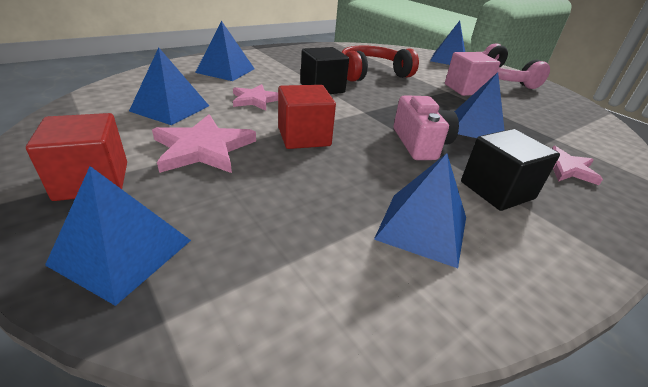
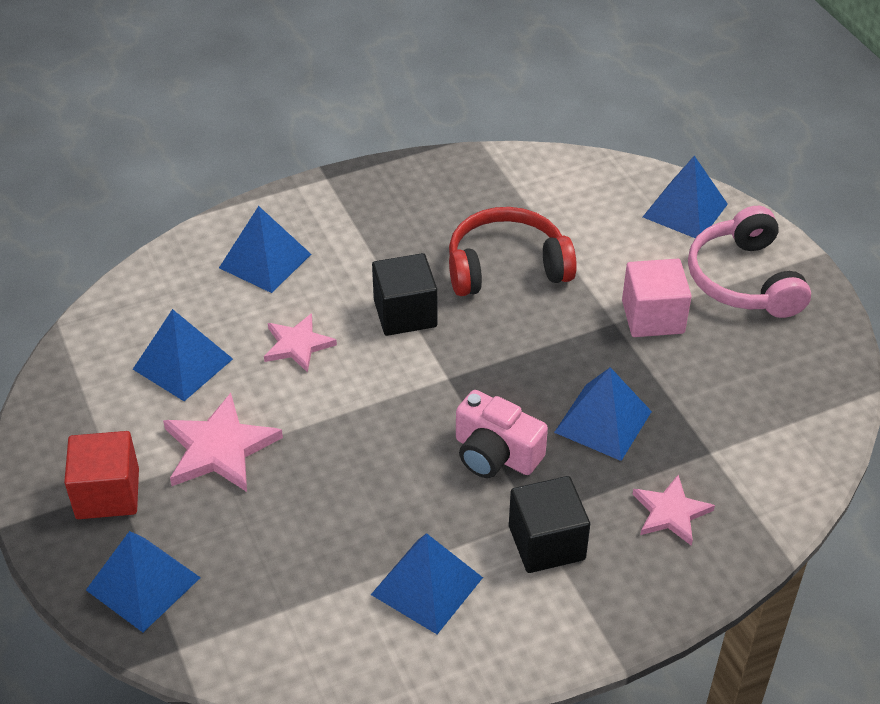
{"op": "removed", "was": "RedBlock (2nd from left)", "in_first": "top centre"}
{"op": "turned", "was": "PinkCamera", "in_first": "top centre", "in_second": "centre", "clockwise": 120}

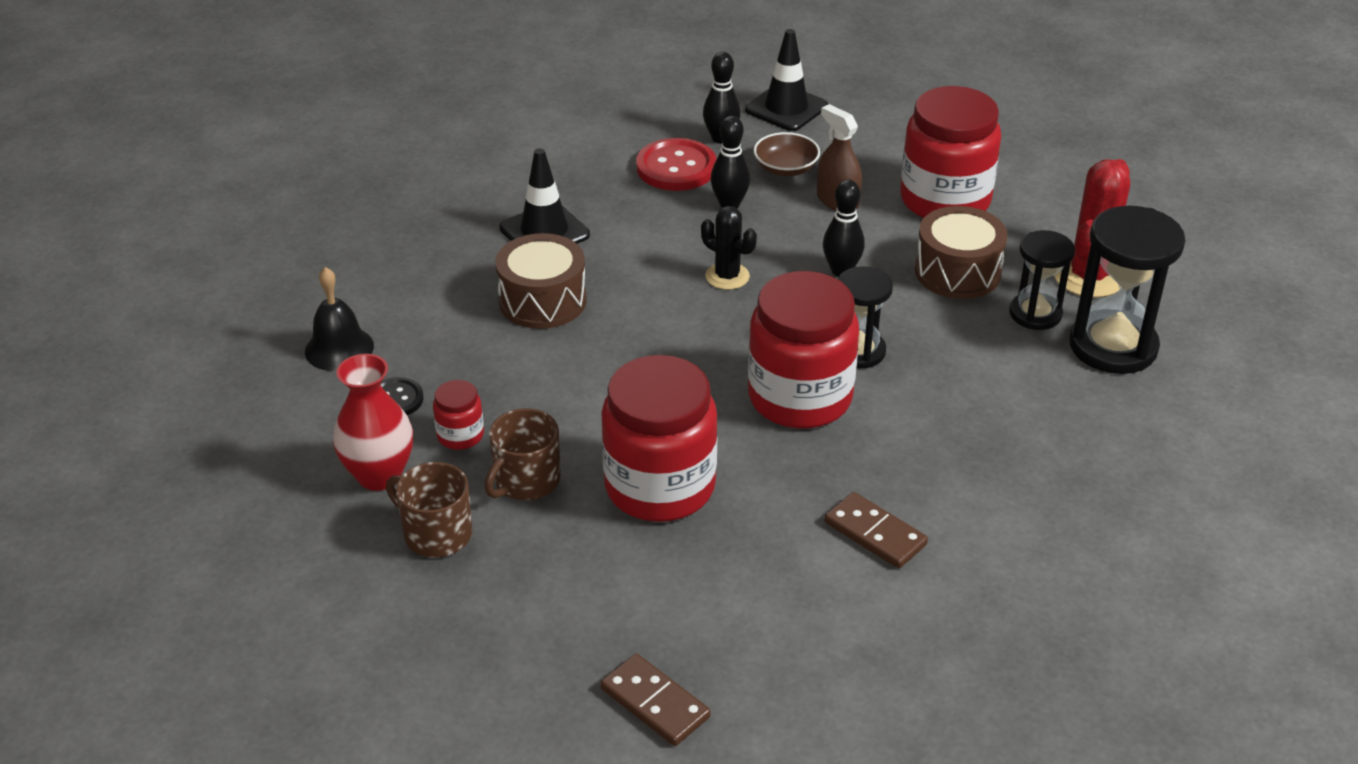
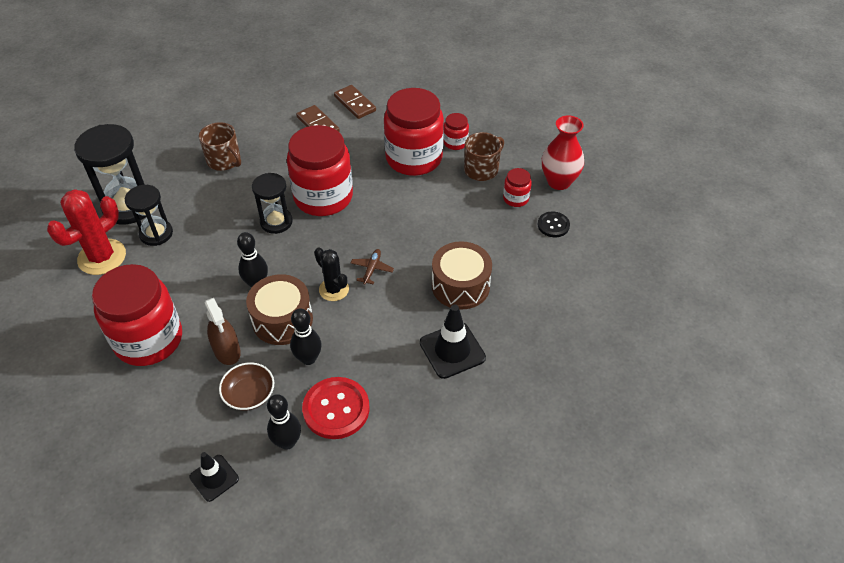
{"op": "resized", "was": "JetBlackSafetyCone (2nd from left in the first image)", "in_first": "top centre", "in_second": "bottom left", "ratio": 0.64}
{"op": "moved", "was": "DarkBrownDrum (2nd from left in the first image)", "now": "DarkBrownDrum (1st from left)", "in_first": "top right", "in_second": "middle left"}
{"op": "removed", "was": "JetBlackSchoolBell", "in_first": "middle left"}
{"op": "moved", "was": "DarkBrownMug (1st from left)", "in_first": "middle left", "in_second": "top left"}
{"op": "moved", "was": "DarkBrownDominoTile (1st from left in the first image)", "now": "DarkBrownDominoTile (2nd from left)", "in_first": "bottom centre", "in_second": "top centre"}
{"op": "added", "now": "RedJar (4th from left)", "in_second": "top centre"}
{"op": "added", "now": "DarkBrownPlane", "in_second": "centre"}

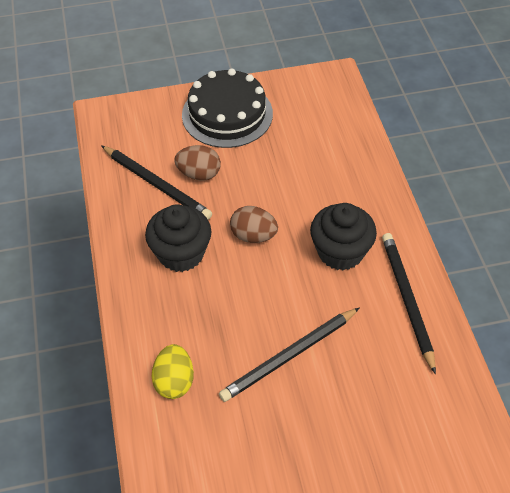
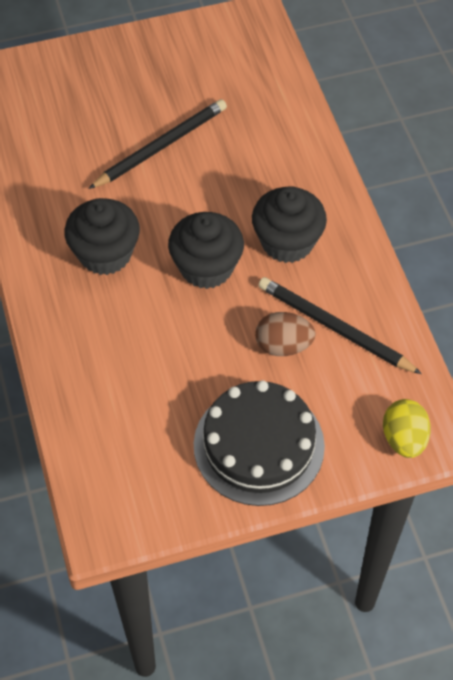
{"op": "replaced", "was": "DarkBrownEggShape (2nd from left)", "now": "JetBlackMuffin (2nd from left)", "in_first": "centre", "in_second": "centre"}
{"op": "removed", "was": "JetBlackWoodenPencil (3rd from left)", "in_first": "middle right"}
{"op": "moved", "was": "BrightYellowEggShape", "in_first": "bottom centre", "in_second": "middle right"}

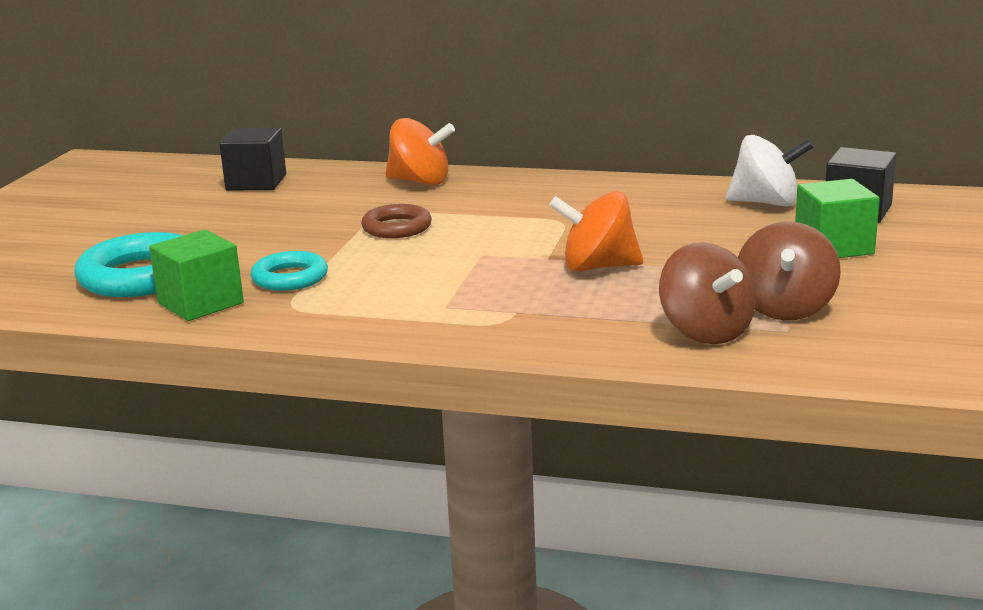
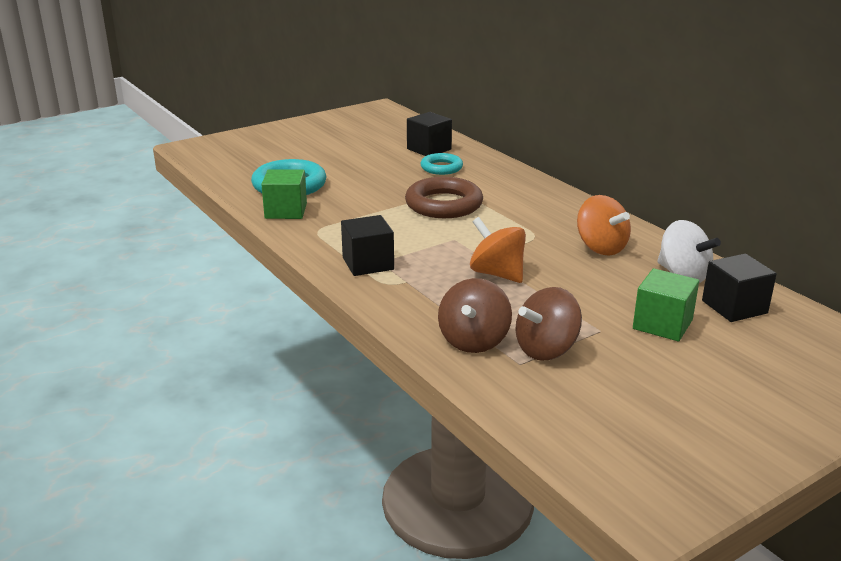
{"op": "moved", "was": "OrangeColouredSpinningTop (1st from left in the first image)", "now": "OrangeColouredSpinningTop (2nd from left)", "in_first": "top centre", "in_second": "middle right"}
{"op": "resized", "was": "DarkBrownRing", "in_first": "centre", "in_second": "centre", "ratio": 1.67}
{"op": "moved", "was": "AquaRing (2nd from left)", "in_first": "middle left", "in_second": "top centre"}
{"op": "added", "now": "JetBlackBlock (1st from left)", "in_second": "centre"}

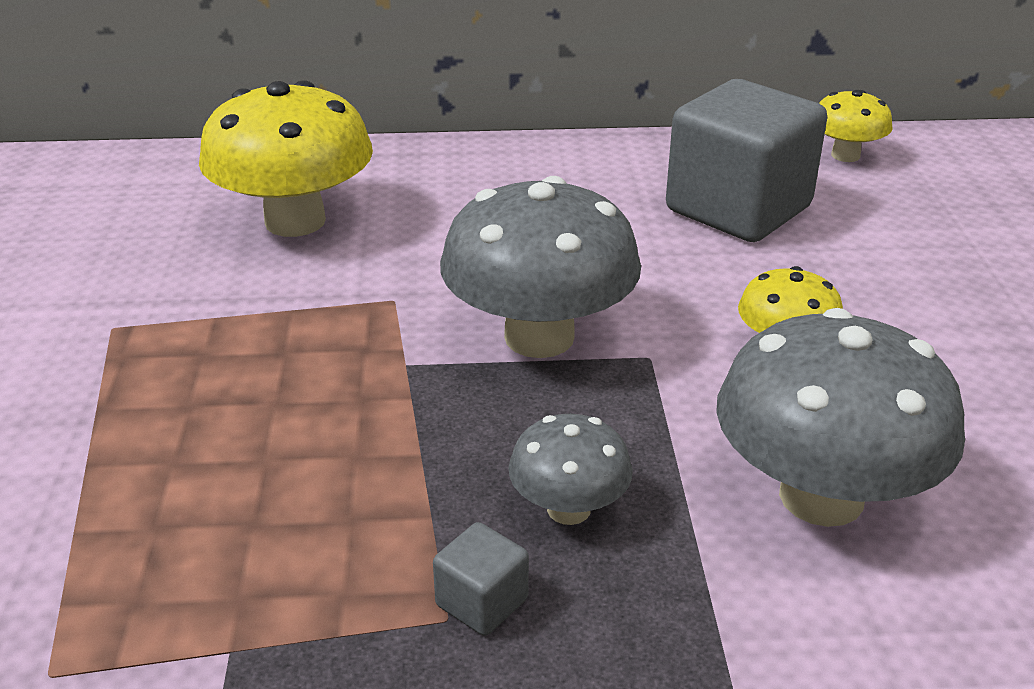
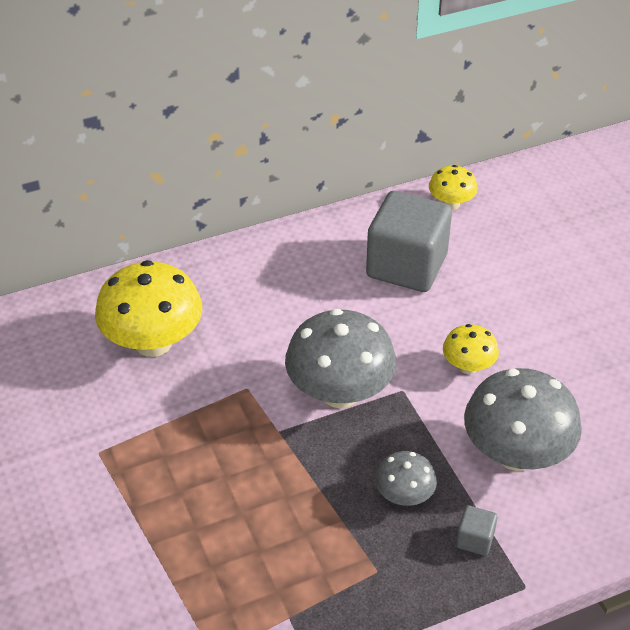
{"op": "moved", "was": "GrayBlock (1st from left in the first image)", "now": "GrayBlock (2nd from left)", "in_first": "bottom centre", "in_second": "bottom right"}

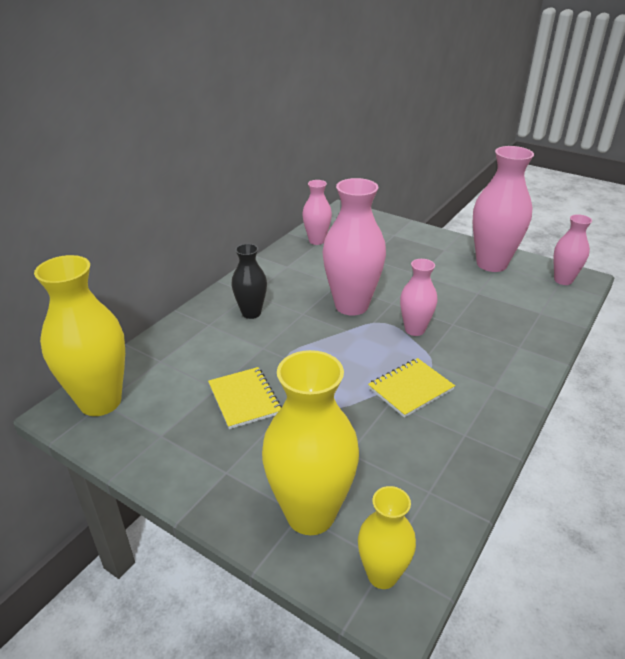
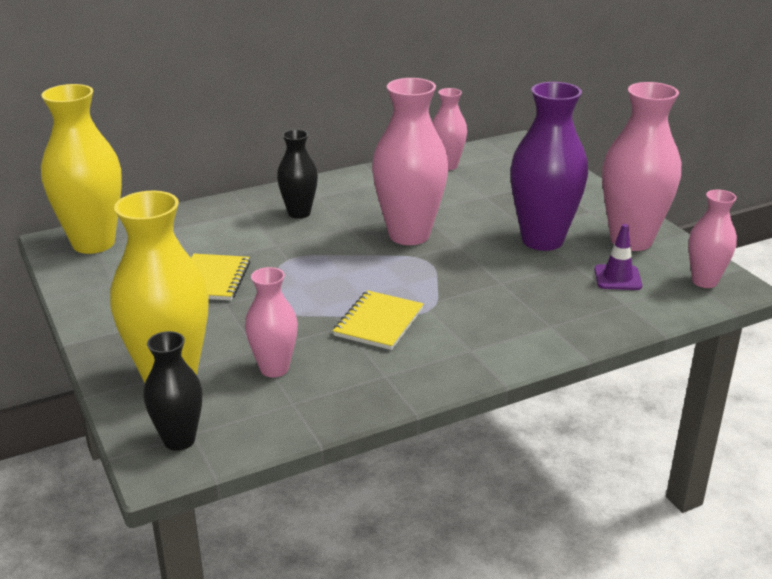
{"op": "moved", "was": "PinkTallVase (3rd from left in the first image)", "now": "PinkTallVase (1st from left)", "in_first": "middle right", "in_second": "centre"}
{"op": "turned", "was": "BrightYellowNotepad (2nd from left)", "in_first": "centre", "in_second": "centre", "clockwise": -60}
{"op": "recoloured", "was": "BrightYellowTallVase (3rd from left)", "now": "JetBlackTallVase (1st from left)", "in_first": "bottom centre", "in_second": "bottom left"}
{"op": "added", "now": "PurpleTallVase", "in_second": "top right"}
{"op": "added", "now": "PurpleSafetyCone", "in_second": "middle right"}

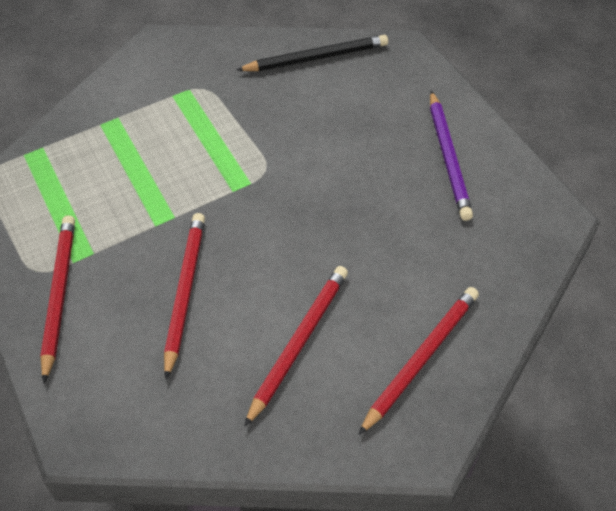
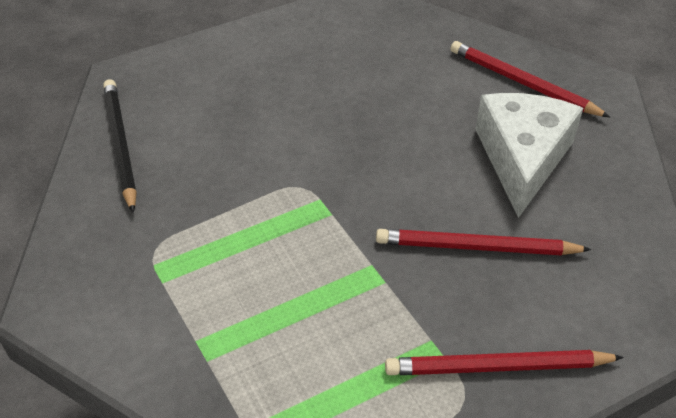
{"op": "removed", "was": "PurpleWoodenPencil", "in_first": "top right"}
{"op": "replaced", "was": "RedWoodenPencil (3rd from left)", "now": "SnowWhiteCheese", "in_first": "bottom centre", "in_second": "middle right"}

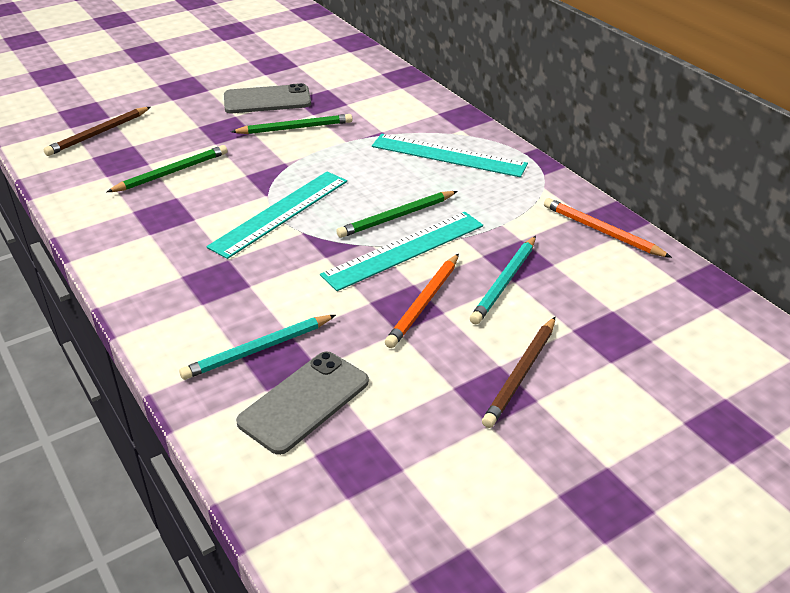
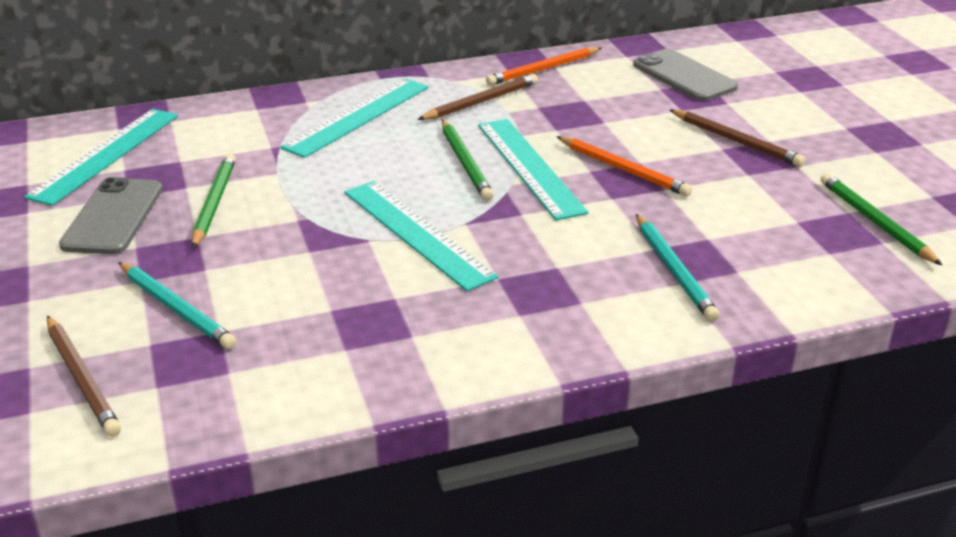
{"op": "moved", "was": "EmeraldWoodenPencil (1st from left in the first image)", "now": "EmeraldWoodenPencil (3rd from left)", "in_first": "top left", "in_second": "middle right"}
{"op": "moved", "was": "AquaWoodenPencil (2nd from left in the first image)", "now": "AquaWoodenPencil (1st from left)", "in_first": "centre", "in_second": "middle left"}
{"op": "moved", "was": "GrayMobilePhone (2nd from left)", "in_first": "bottom centre", "in_second": "top right"}
{"op": "added", "now": "DarkBrownWoodenPencil (2nd from left)", "in_second": "top centre"}
{"op": "added", "now": "AquaMeasuringStick (1st from left)", "in_second": "top left"}

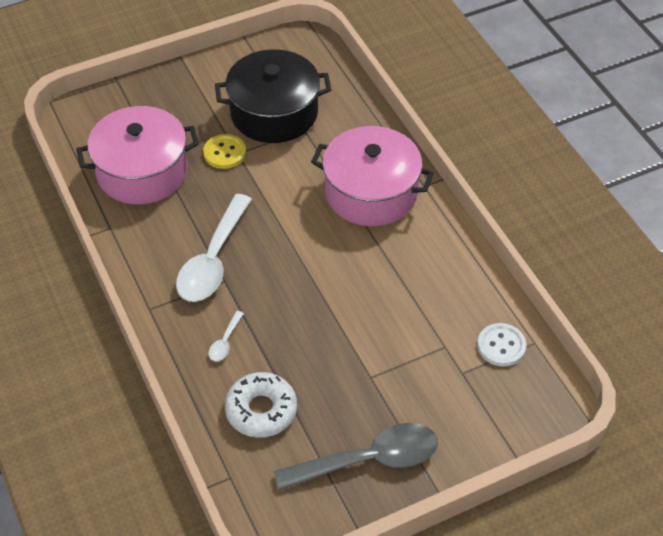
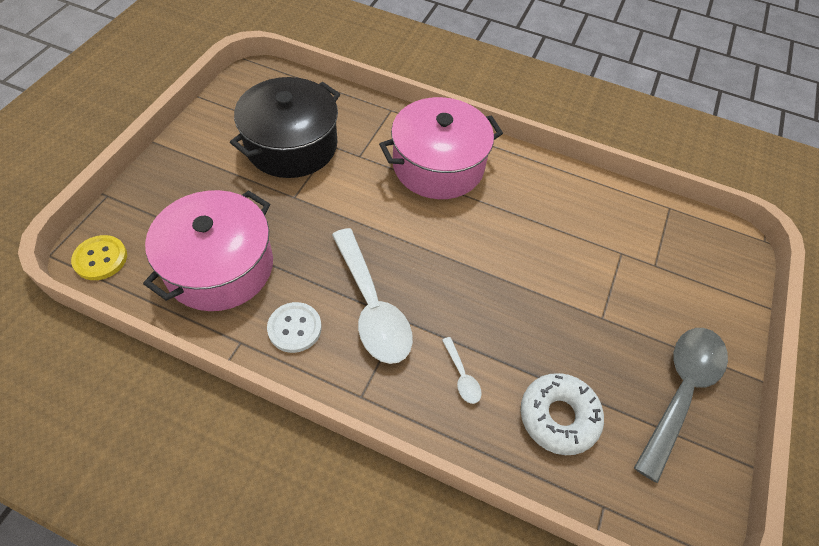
{"op": "moved", "was": "BrightYellowShirtButton", "in_first": "top centre", "in_second": "middle left"}
{"op": "moved", "was": "SnowWhiteShirtButton", "in_first": "middle right", "in_second": "centre"}

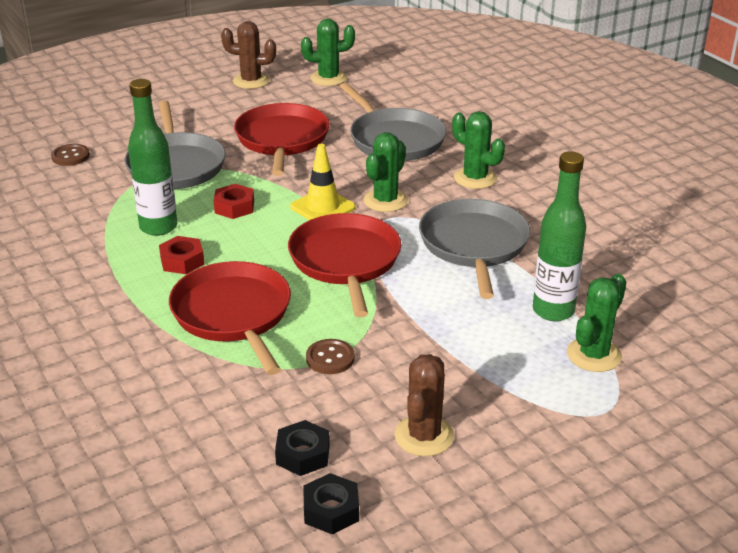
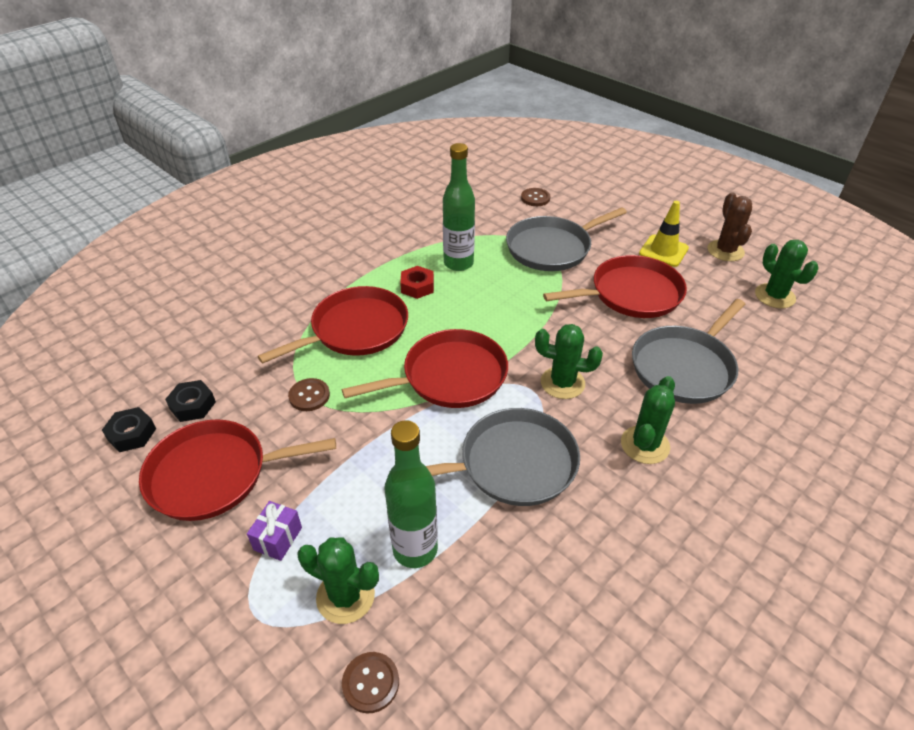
{"op": "moved", "was": "BrightYellowSafetyCone", "in_first": "top centre", "in_second": "top right"}
{"op": "removed", "was": "RedHexNut (2nd from left)", "in_first": "middle left"}
{"op": "replaced", "was": "DarkBrownPricklyPlant (2nd from left)", "now": "RedPan (1st from left)", "in_first": "bottom centre", "in_second": "middle left"}
{"op": "added", "now": "PurplePresent", "in_second": "bottom left"}
{"op": "added", "now": "DarkBrownShirtButton (2nd from left)", "in_second": "bottom centre"}

